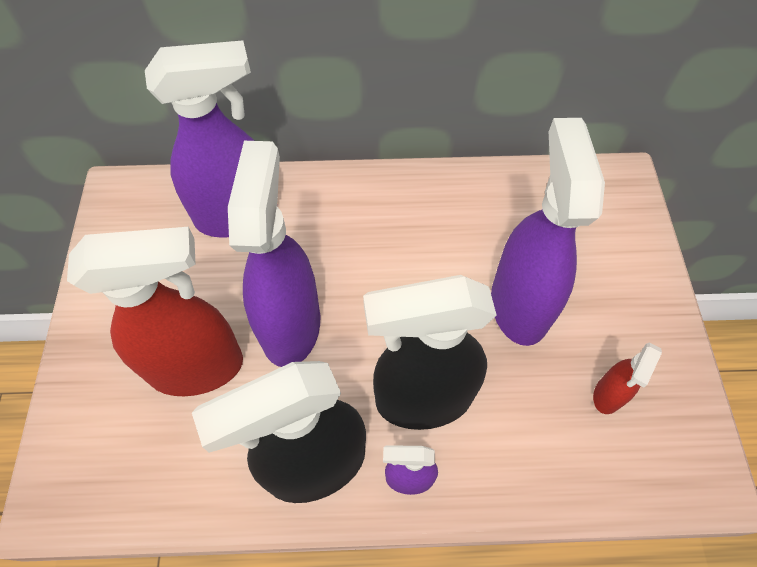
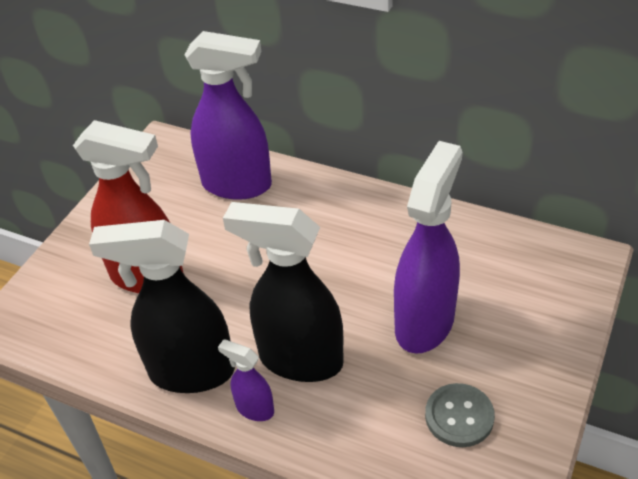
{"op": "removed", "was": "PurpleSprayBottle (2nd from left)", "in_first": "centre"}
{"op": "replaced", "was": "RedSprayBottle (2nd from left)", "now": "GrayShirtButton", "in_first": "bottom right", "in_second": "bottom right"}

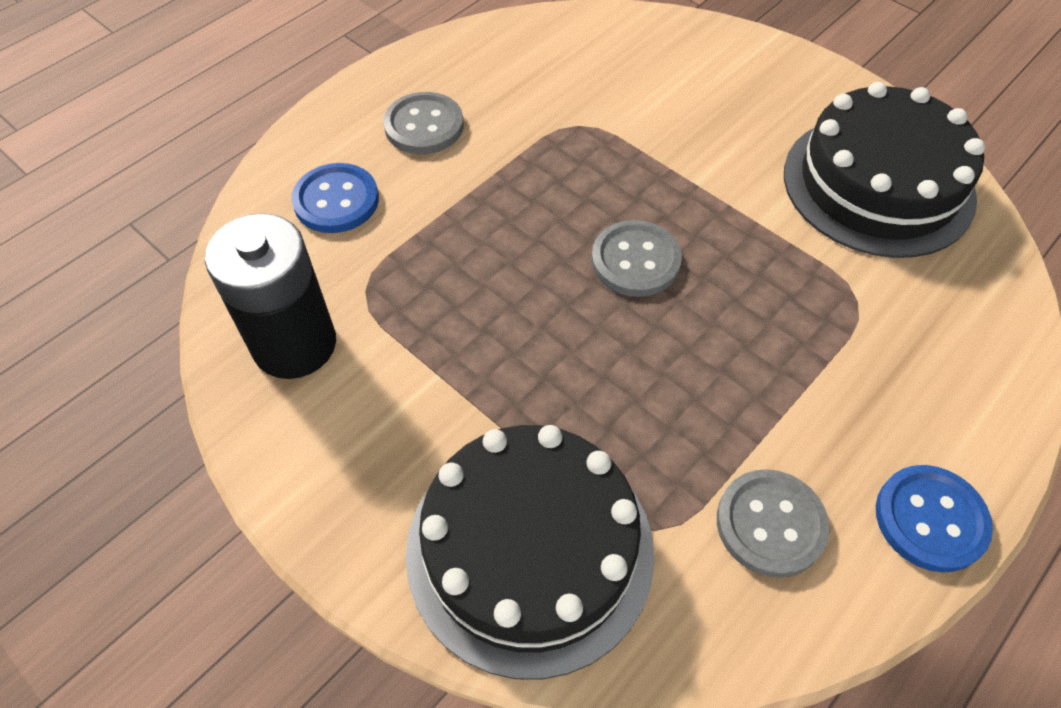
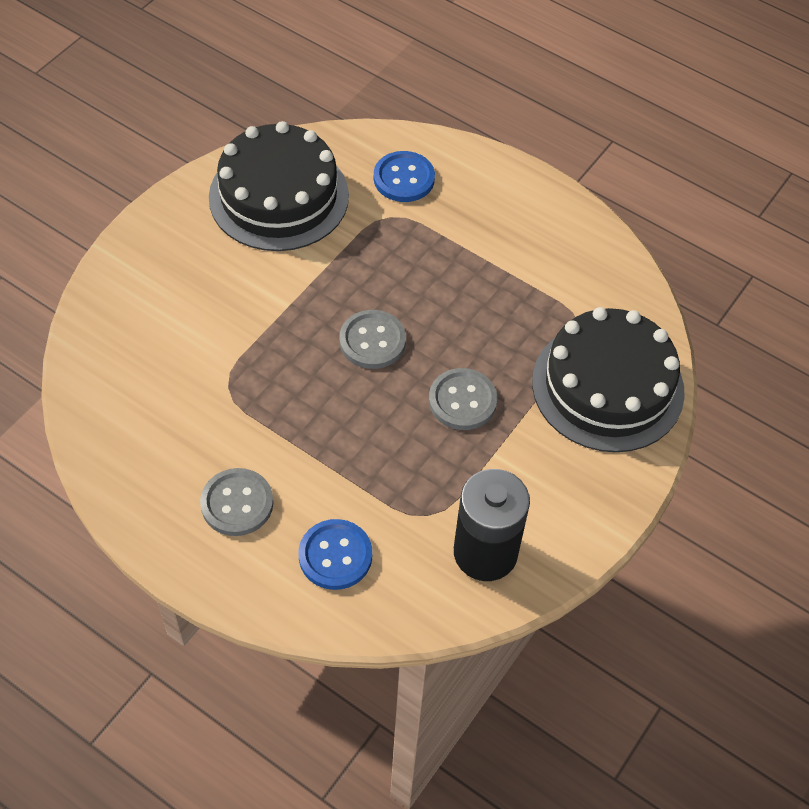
{"op": "moved", "was": "RoyalBlueShirtButton (2nd from left)", "in_first": "bottom right", "in_second": "top centre"}
{"op": "moved", "was": "GrayShirtButton (3rd from left)", "in_first": "bottom right", "in_second": "centre"}

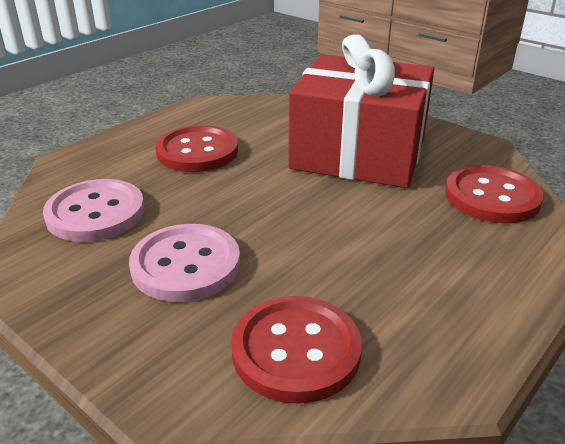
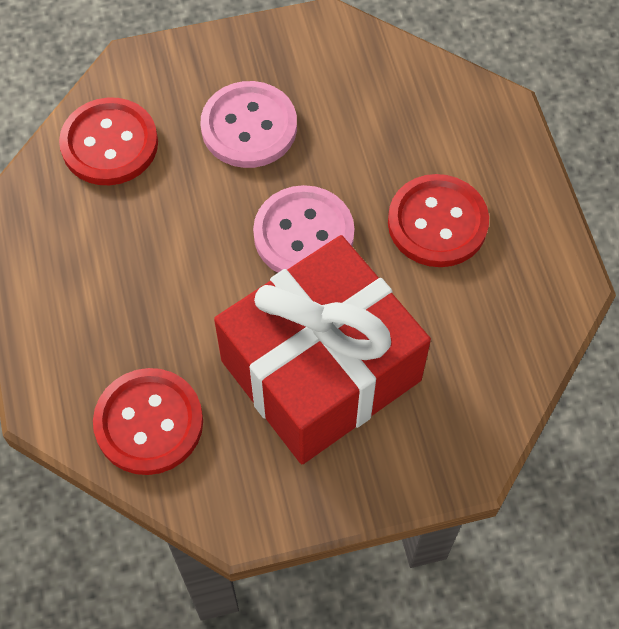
{"op": "moved", "was": "PinkShirtButton (1st from left in the first image)", "now": "PinkShirtButton (2nd from left)", "in_first": "middle left", "in_second": "centre"}

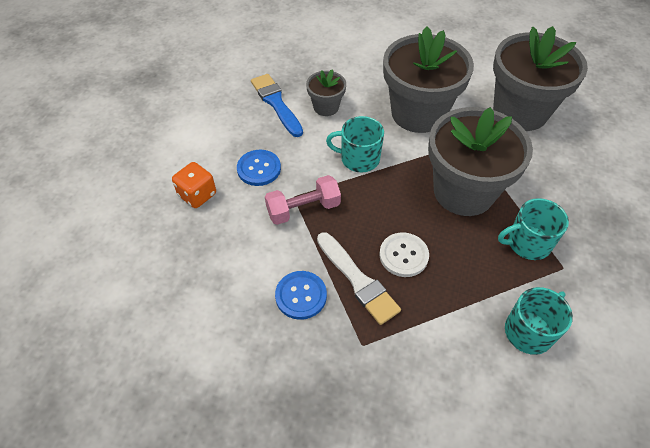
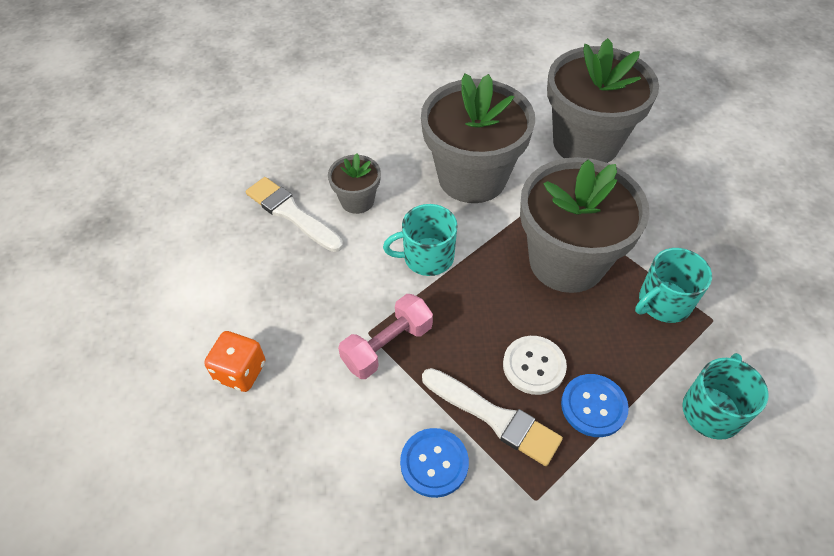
{"op": "recoloured", "was": "RoyalBlueBrush", "now": "SnowWhiteBrush (1st from left)", "in_first": "top centre", "in_second": "centre"}
{"op": "moved", "was": "RoyalBlueShirtButton (1st from left in the first image)", "now": "RoyalBlueShirtButton (2nd from left)", "in_first": "centre", "in_second": "bottom right"}

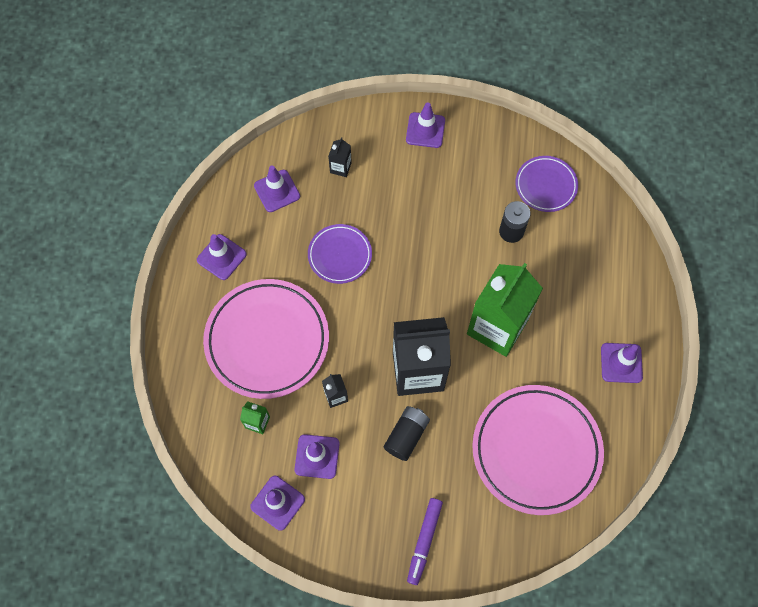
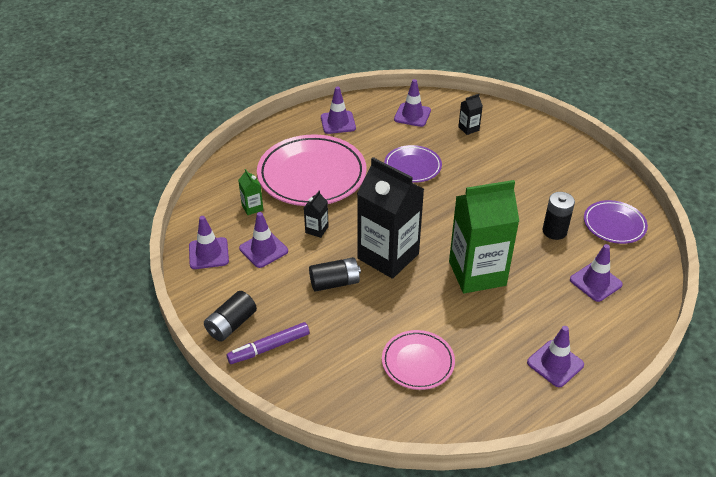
{"op": "moved", "was": "PurpleSafetyCone (5th from left in the first image)", "now": "PurpleSafetyCone (6th from left)", "in_first": "top centre", "in_second": "middle right"}
{"op": "resized", "was": "PinkFlatDish (2nd from left)", "in_first": "bottom right", "in_second": "bottom centre", "ratio": 0.53}
{"op": "added", "now": "JetBlackAaBattery (1st from left)", "in_second": "middle left"}

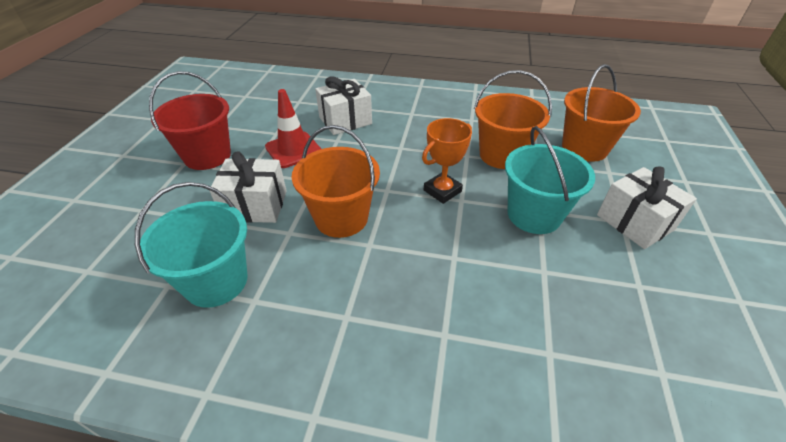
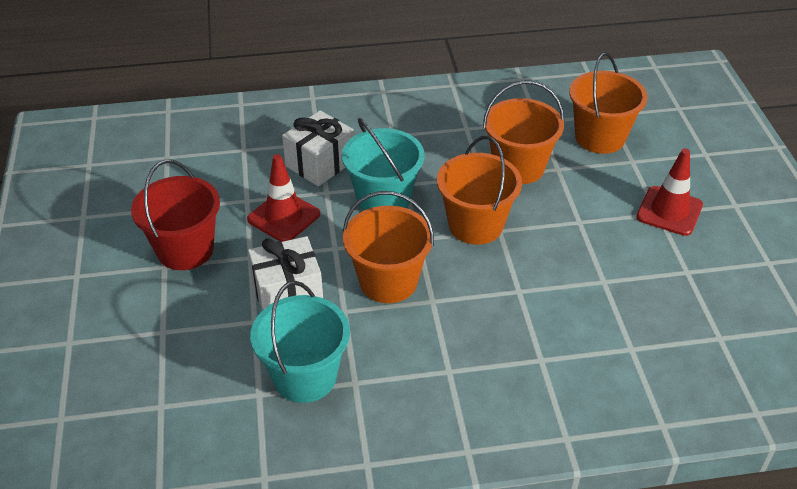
{"op": "replaced", "was": "OrangeColouredAwardCup", "now": "OrangeColouredBucket (2nd from left)", "in_first": "centre", "in_second": "centre"}
{"op": "moved", "was": "AquaBucket (2nd from left)", "in_first": "middle right", "in_second": "centre"}
{"op": "replaced", "was": "SnowWhitePresent (3rd from left)", "now": "RedSafetyCone (2nd from left)", "in_first": "middle right", "in_second": "middle right"}

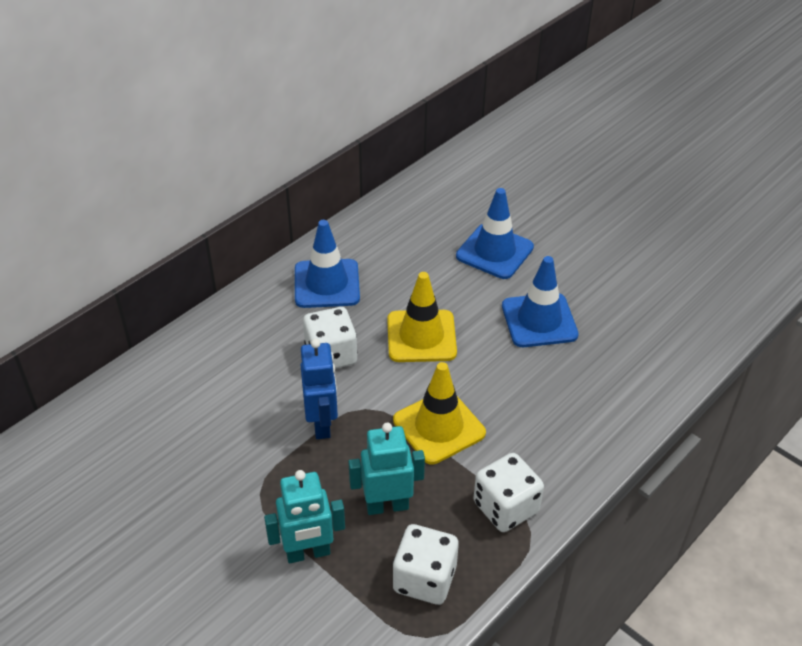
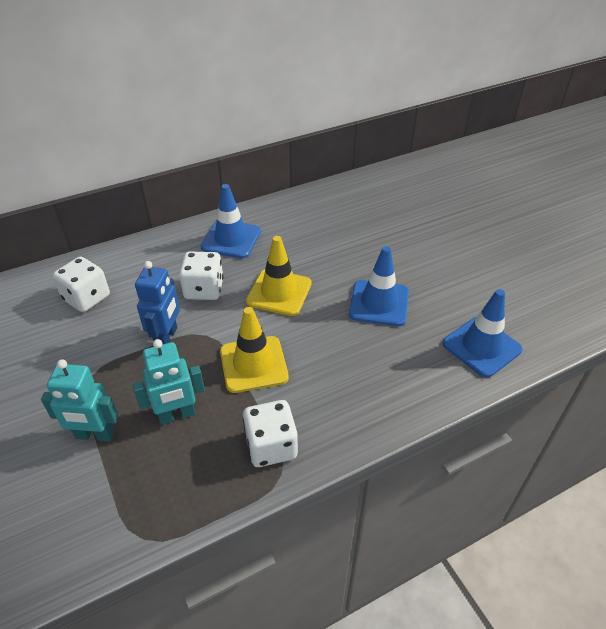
{"op": "moved", "was": "RoyalBlueSafetyCone (2nd from left in the first image)", "now": "RoyalBlueSafetyCone (3rd from left)", "in_first": "centre", "in_second": "middle right"}
{"op": "turned", "was": "AquaRobotFigure (2nd from left)", "in_first": "bottom centre", "in_second": "middle left", "clockwise": 150}
{"op": "moved", "was": "SnowWhiteDice (2nd from left in the first image)", "now": "SnowWhiteDice (1st from left)", "in_first": "bottom centre", "in_second": "middle left"}

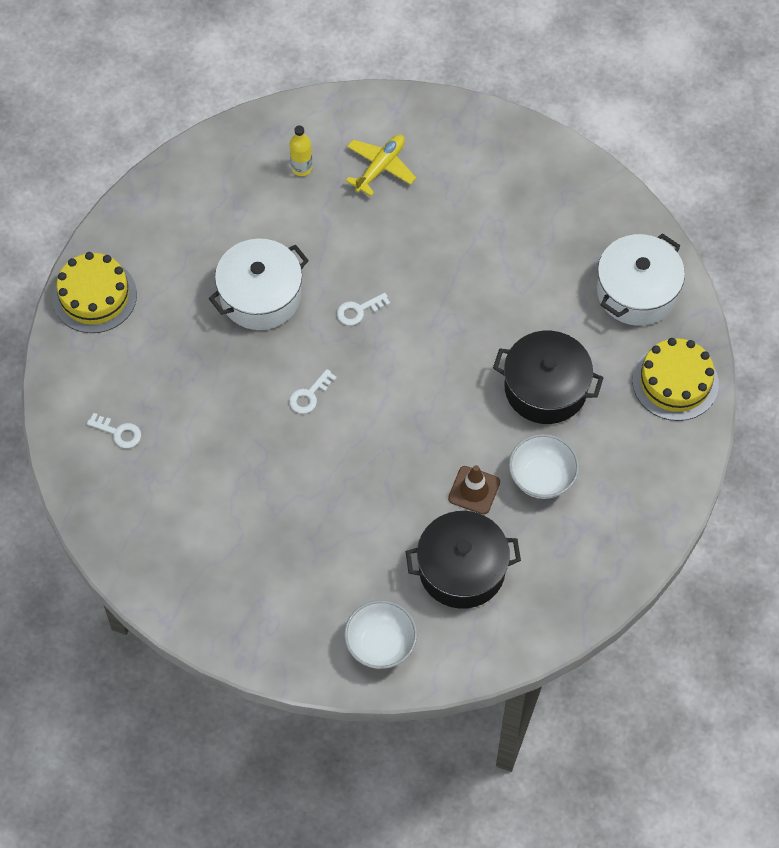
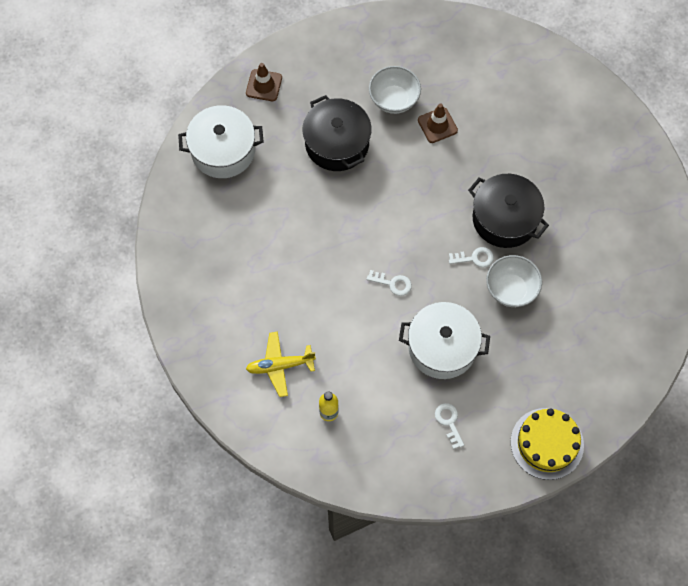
{"op": "replaced", "was": "BrightYellowGateau (2nd from left)", "now": "DarkBrownSafetyCone (1st from left)", "in_first": "middle right", "in_second": "top centre"}
{"op": "moved", "was": "SnowWhiteLatchkey (1st from left in the first image)", "now": "SnowWhiteLatchkey (2nd from left)", "in_first": "middle left", "in_second": "bottom centre"}
{"op": "moved", "was": "JetBlackStockpot (1st from left in the first image)", "now": "JetBlackStockpot (2nd from left)", "in_first": "centre", "in_second": "middle right"}
{"op": "moved", "was": "SnowWhiteBowl (1st from left in the first image)", "now": "SnowWhiteBowl (2nd from left)", "in_first": "bottom centre", "in_second": "middle right"}

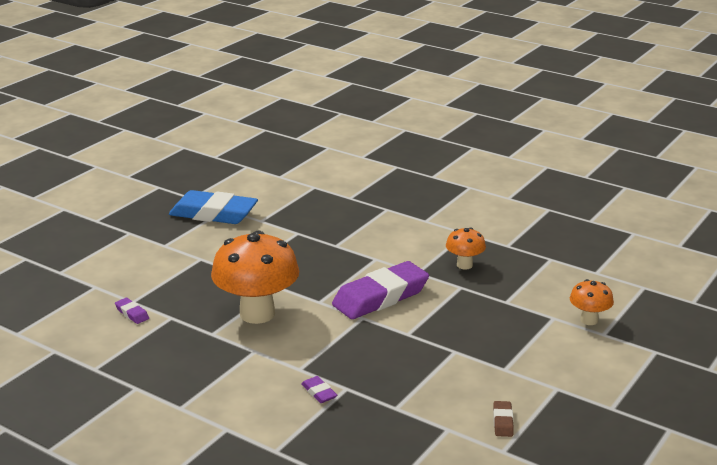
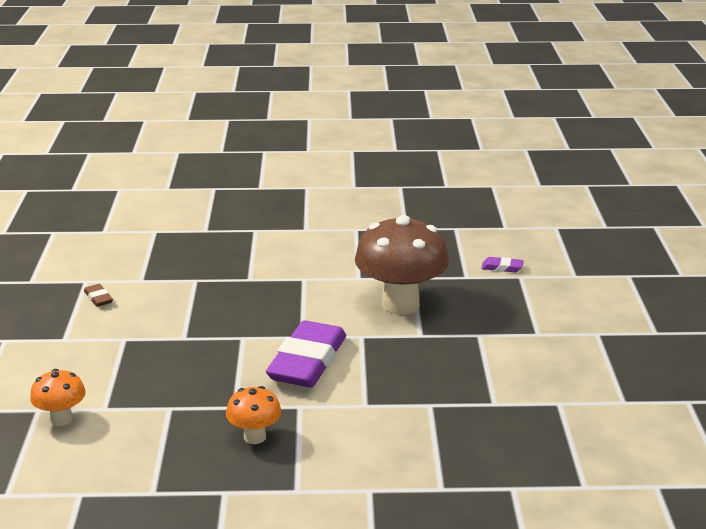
{"op": "removed", "was": "RoyalBluePencilEraser", "in_first": "middle left"}
{"op": "recoloured", "was": "OrangeColouredToadstool (1st from left)", "now": "DarkBrownToadstool", "in_first": "centre", "in_second": "centre"}
{"op": "removed", "was": "PurplePencilEraser (2nd from left)", "in_first": "bottom centre"}

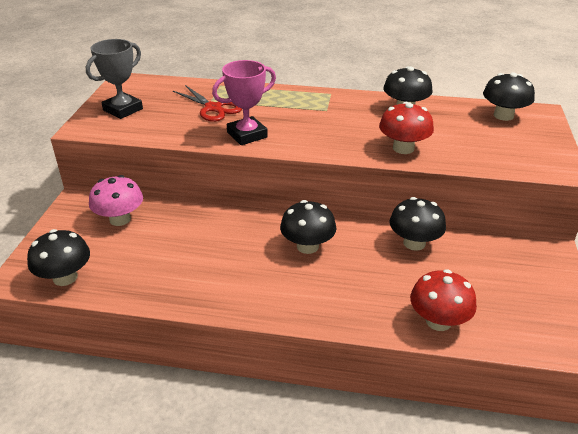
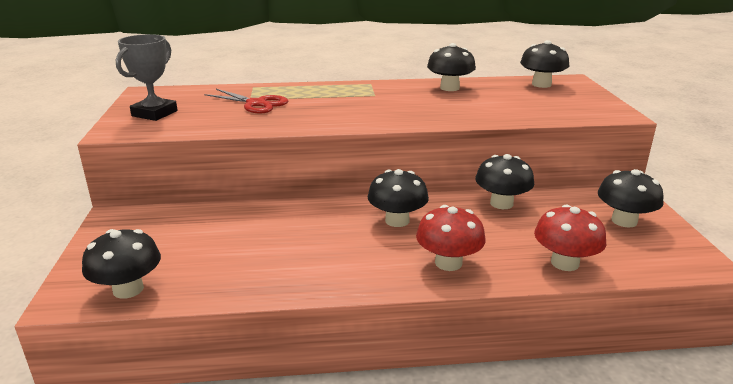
{"op": "removed", "was": "PinkAwardCup", "in_first": "top centre"}
{"op": "moved", "was": "RedToadstool (1st from left)", "in_first": "top right", "in_second": "centre"}
{"op": "removed", "was": "PinkToadstool", "in_first": "middle left"}
{"op": "added", "now": "JetBlackToadstool (6th from left)", "in_second": "middle right"}

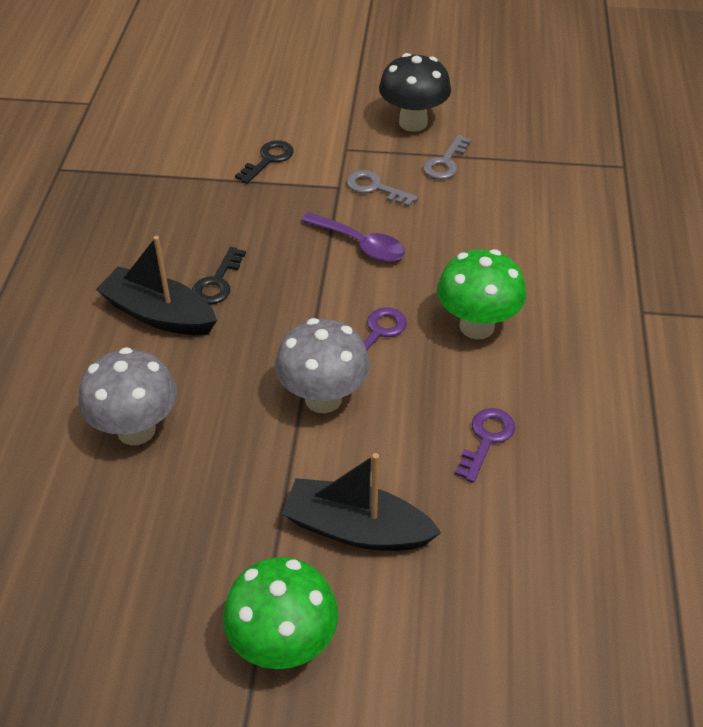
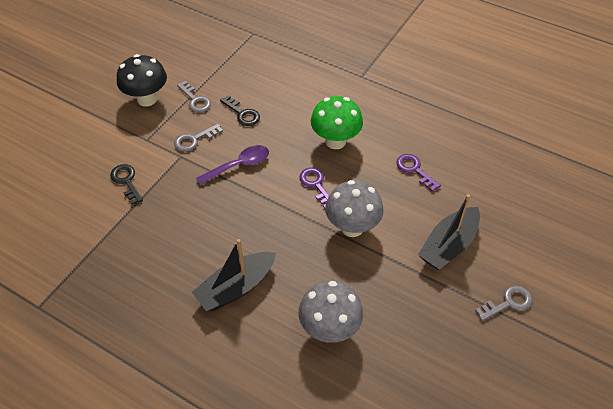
{"op": "moved", "was": "JetBlackLatchkey (1st from left in the first image)", "now": "JetBlackLatchkey (2nd from left)", "in_first": "middle left", "in_second": "top centre"}
{"op": "replaced", "was": "EmeraldToadstool (1st from left)", "now": "GrayLatchkey (3rd from left)", "in_first": "bottom centre", "in_second": "bottom right"}

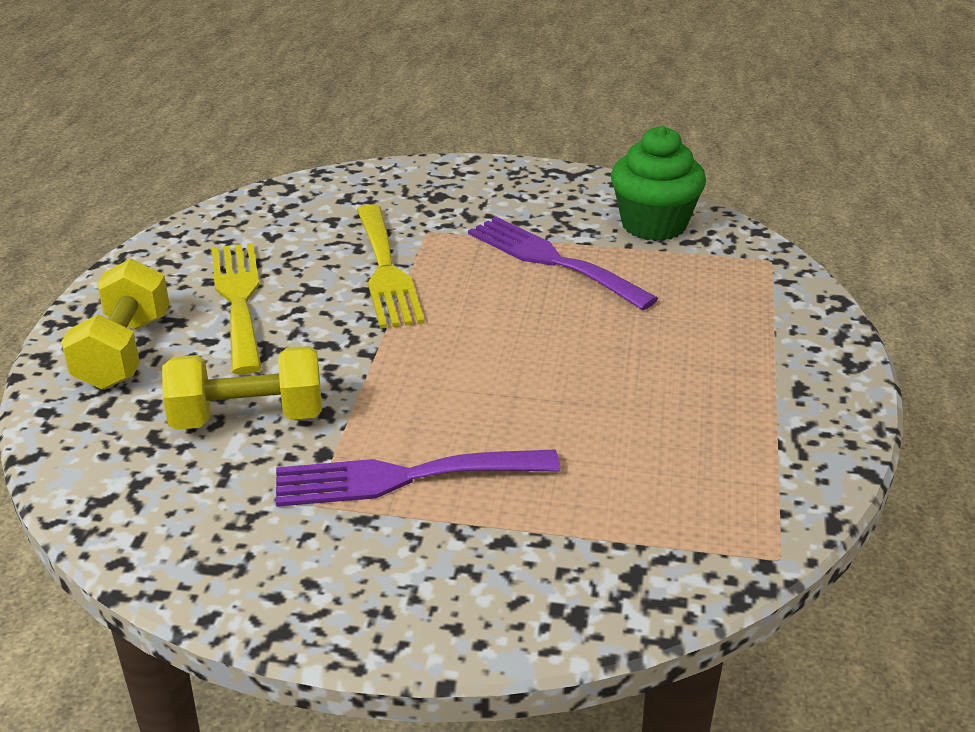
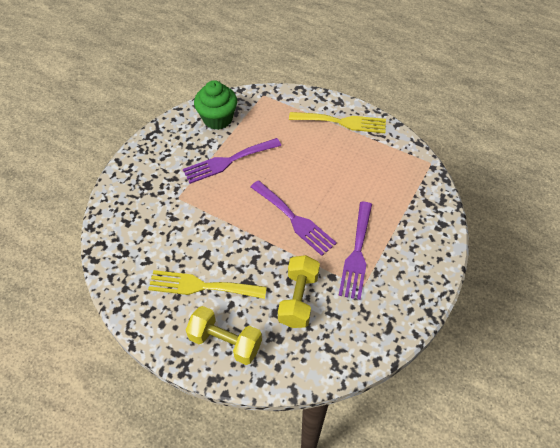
{"op": "moved", "was": "BrightYellowDinnerFork (2nd from left)", "in_first": "centre", "in_second": "top centre"}
{"op": "added", "now": "PurpleDinnerFork (2nd from left)", "in_second": "centre"}

